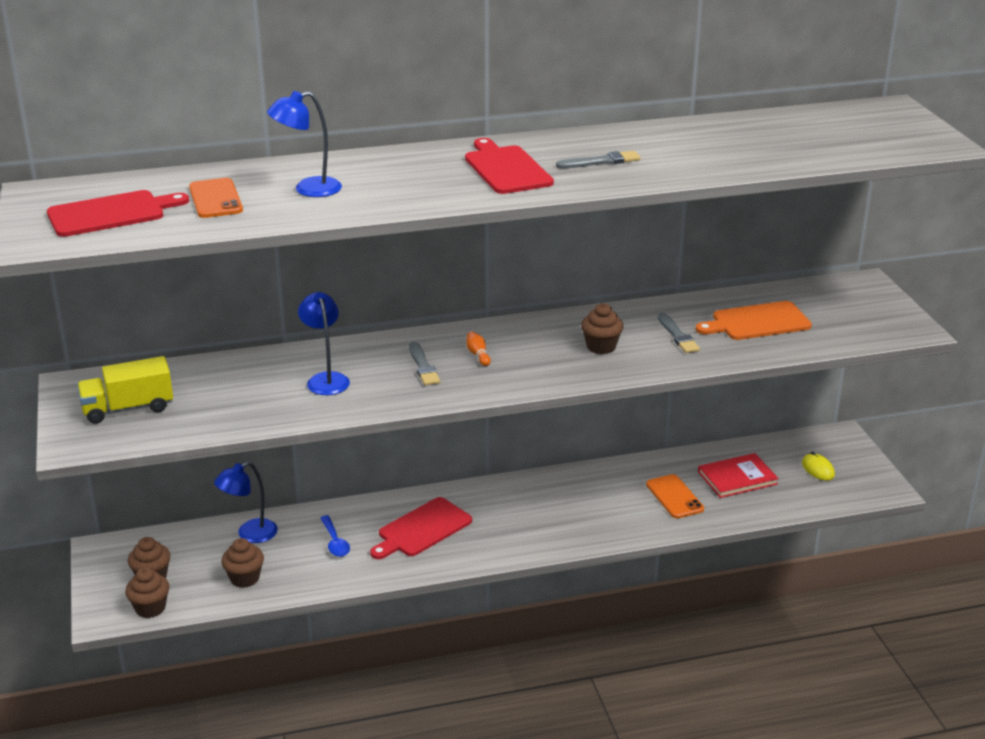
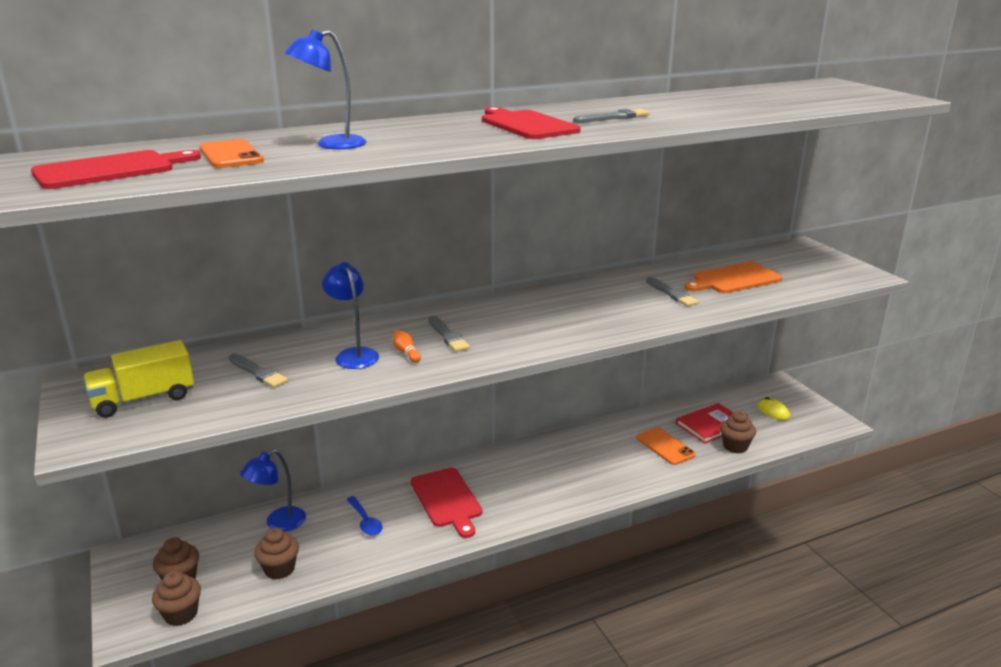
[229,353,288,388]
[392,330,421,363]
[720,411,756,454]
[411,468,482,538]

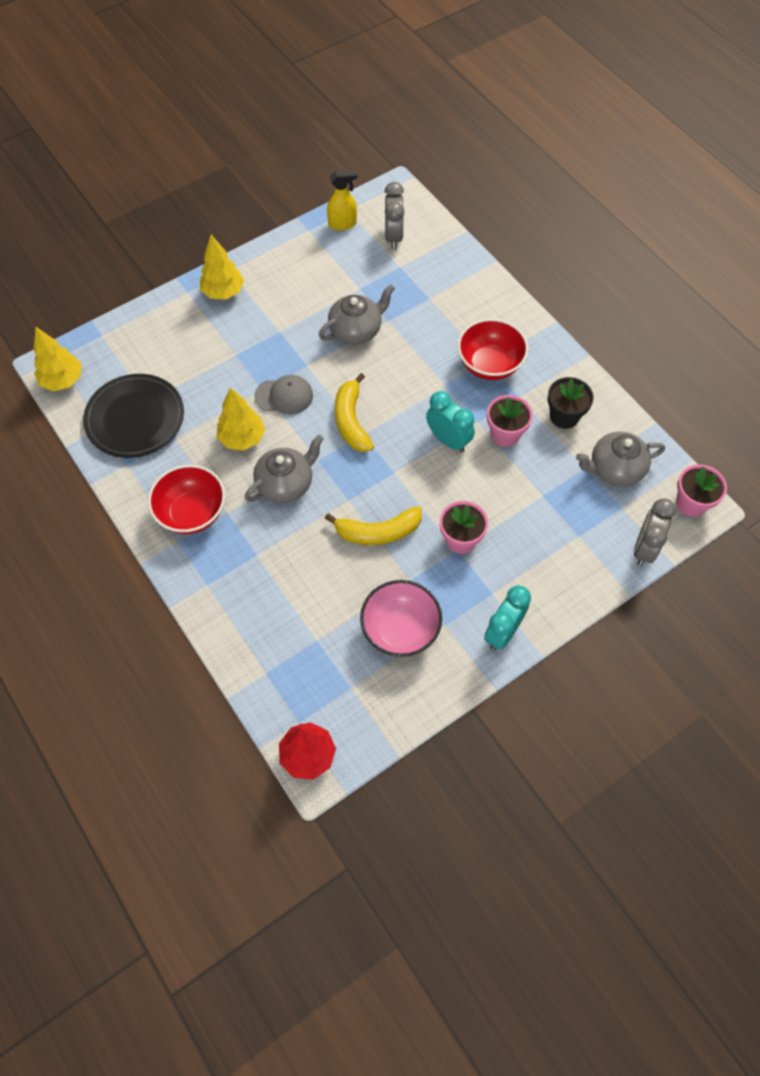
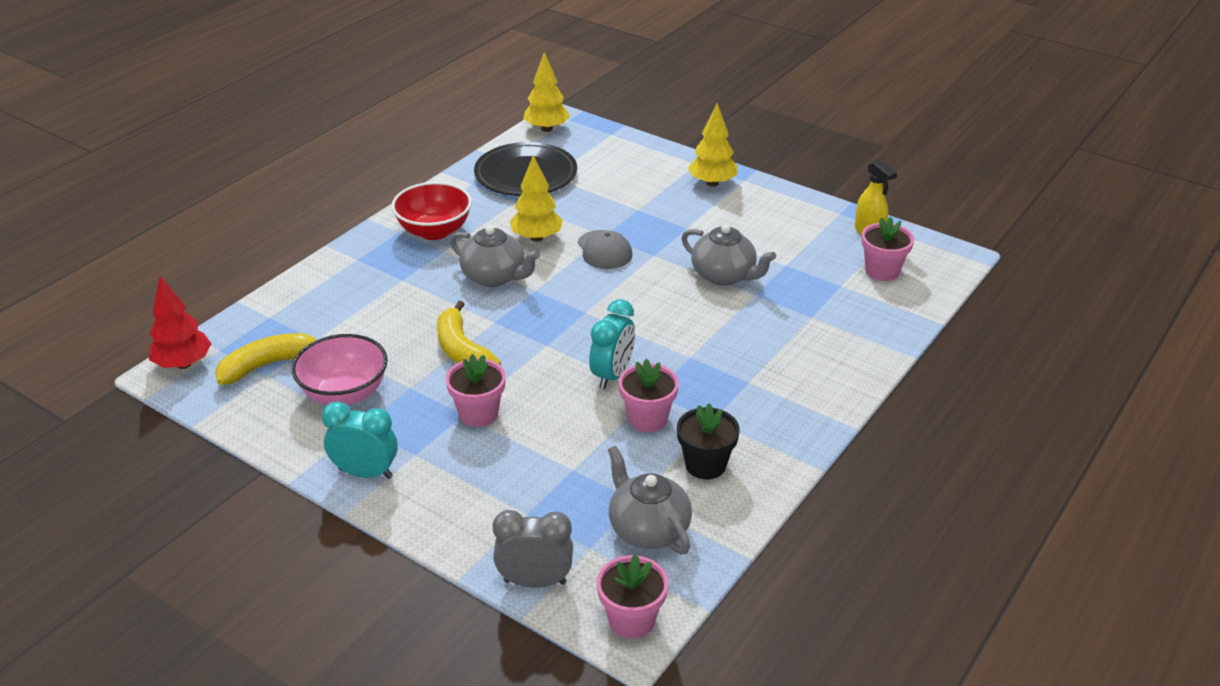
[458,319,528,380] (first image)
[215,333,316,385]
[862,217,914,281]

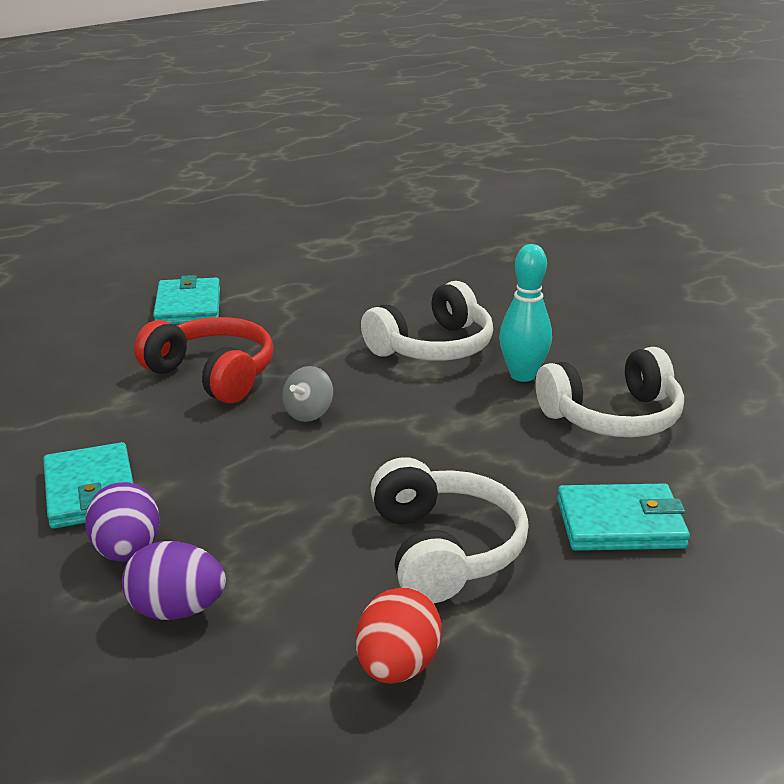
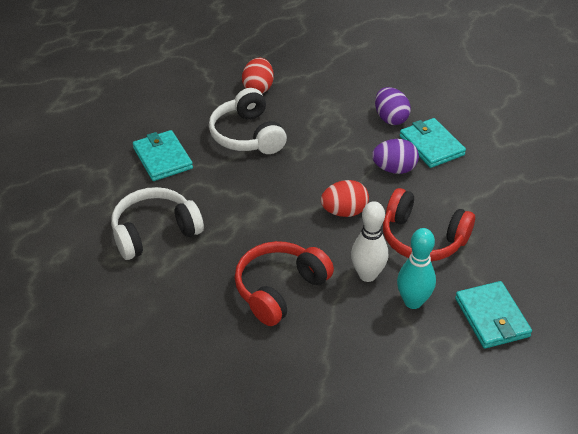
[351,201,388,282]
[372,139,419,174]
[397,228,436,309]
[321,180,369,217]
[235,241,334,326]
[133,130,193,181]

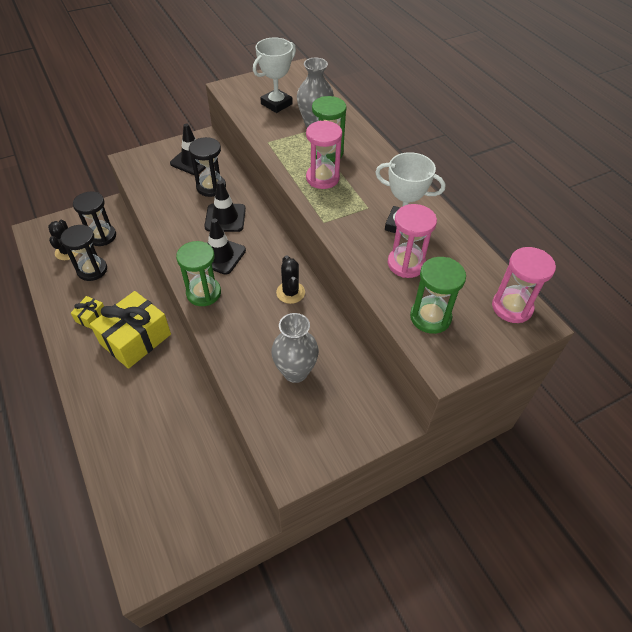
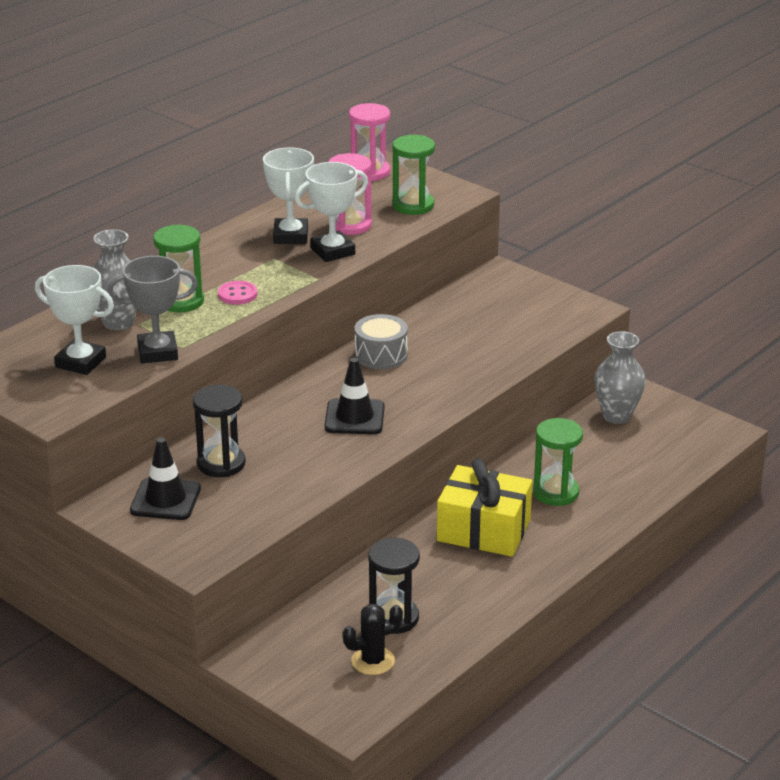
[71,296,104,329] (first image)
[73,191,116,246] (first image)
[204,181,246,232] (first image)
[107,256,198,364]
[295,162,368,262]
[533,418,583,506]
[594,331,646,424]
[354,314,408,369]
[218,281,258,305]

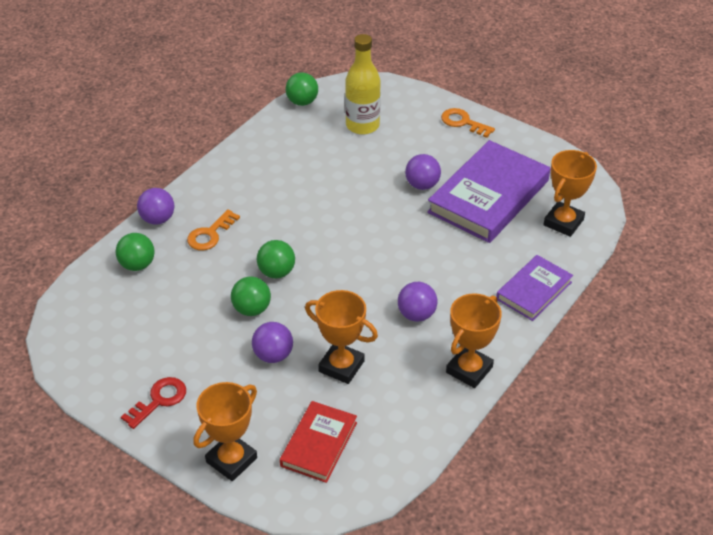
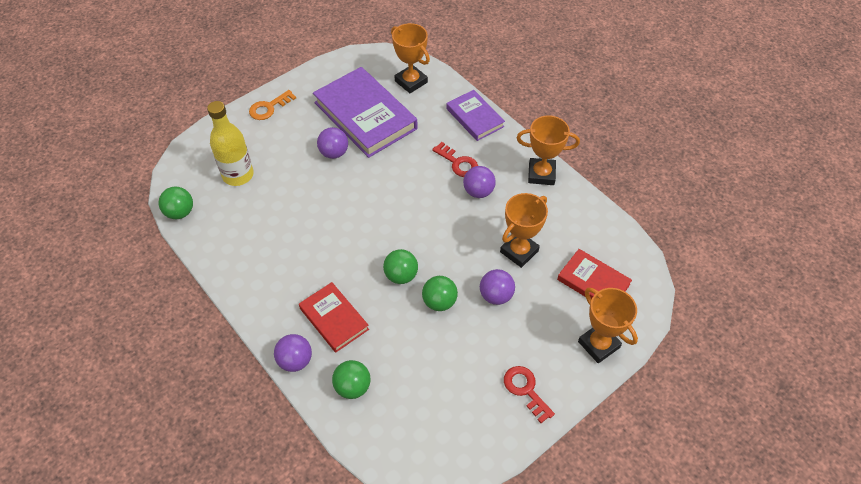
[432,142,478,177]
[299,282,369,352]
[516,116,580,185]

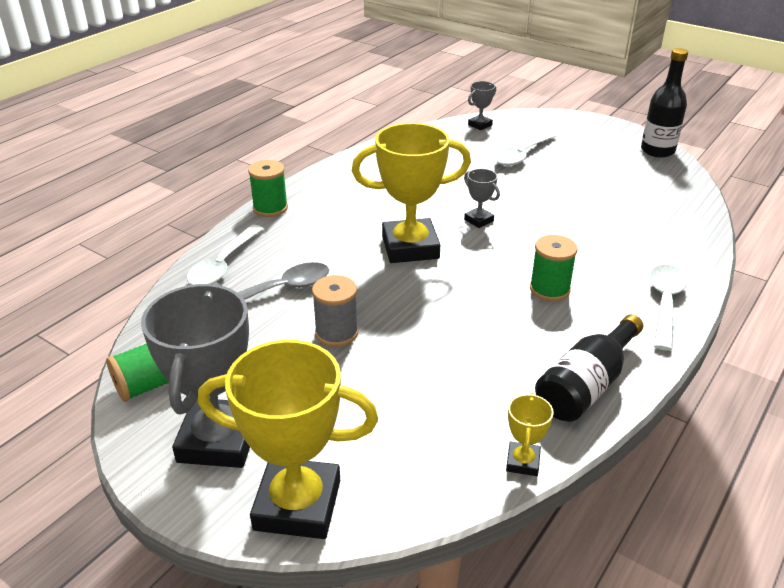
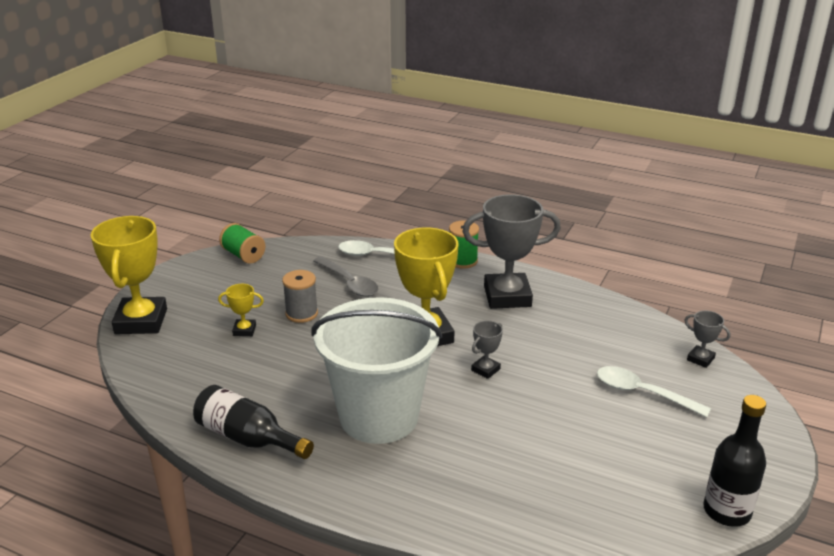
[650,265,687,351] (first image)
[462,194,561,309]
[218,284,264,336]
[312,297,442,444]

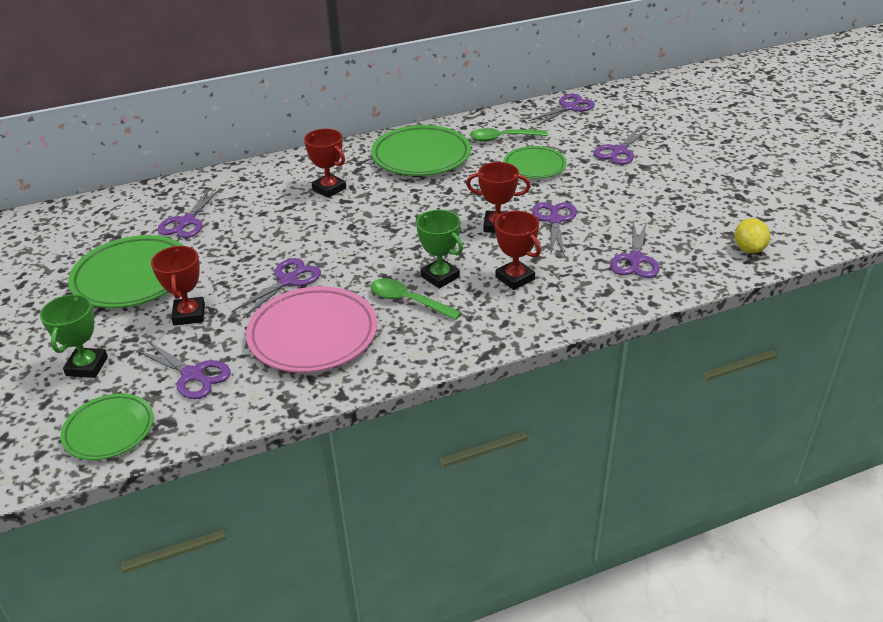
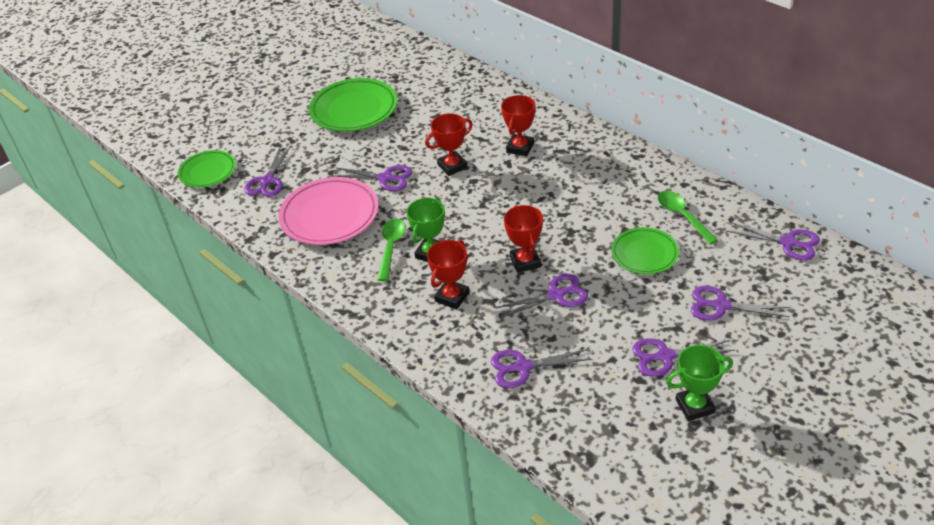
[371,125,471,176] (first image)
[735,218,770,253] (first image)
[666,345,733,421]
[425,113,473,176]
[632,338,735,377]

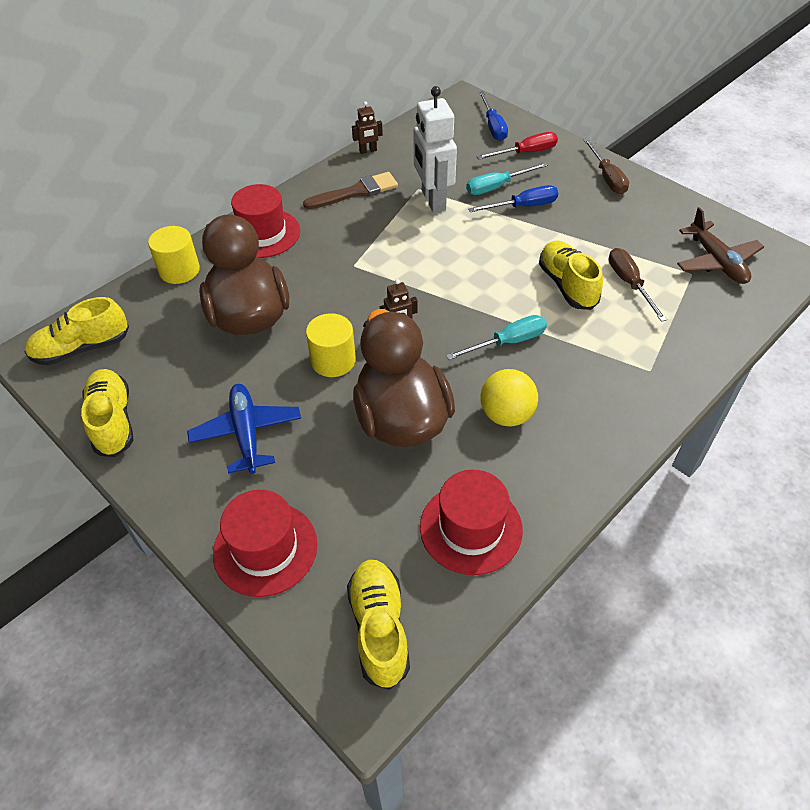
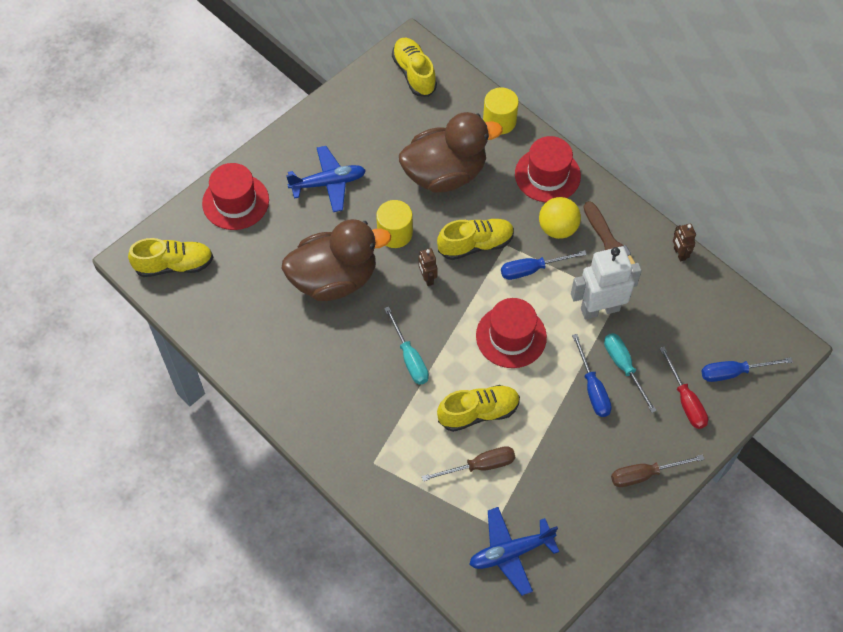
[501,250,587,280]
[437,219,514,260]
[476,298,547,368]
[539,197,581,239]
[469,507,559,596]

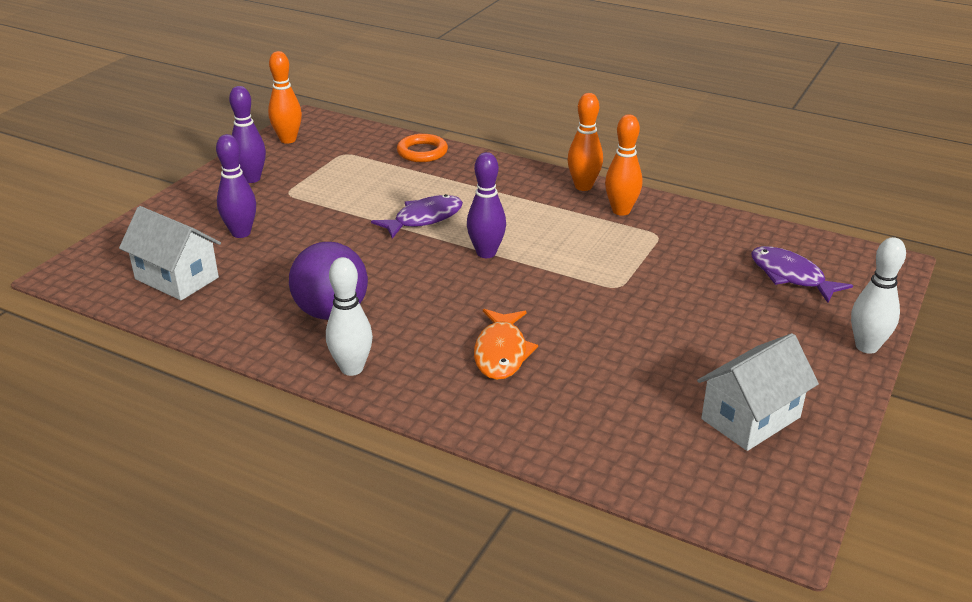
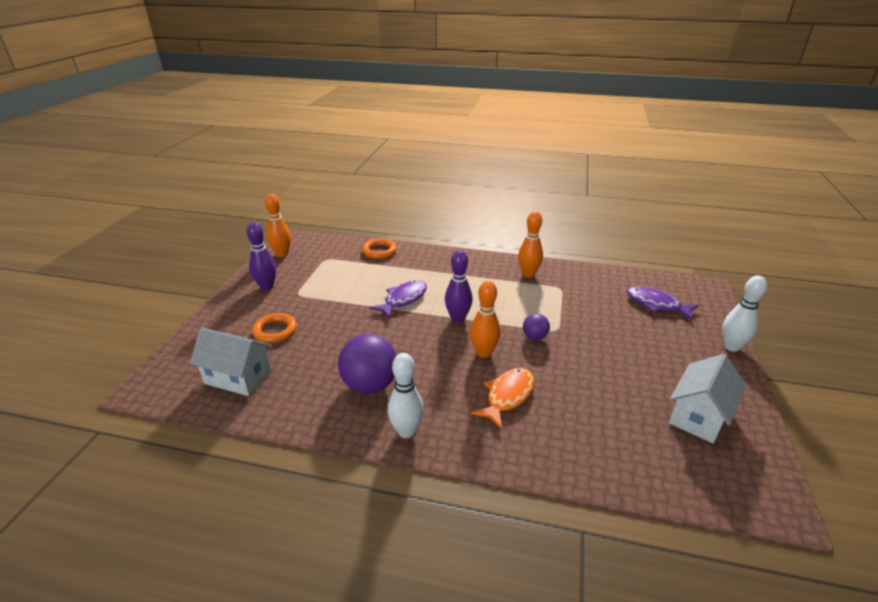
[523,313,550,340]
[470,281,501,358]
[252,313,297,343]
[471,368,535,429]

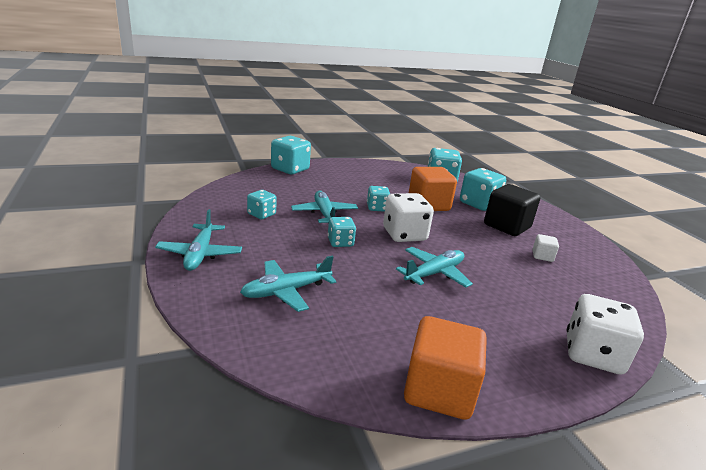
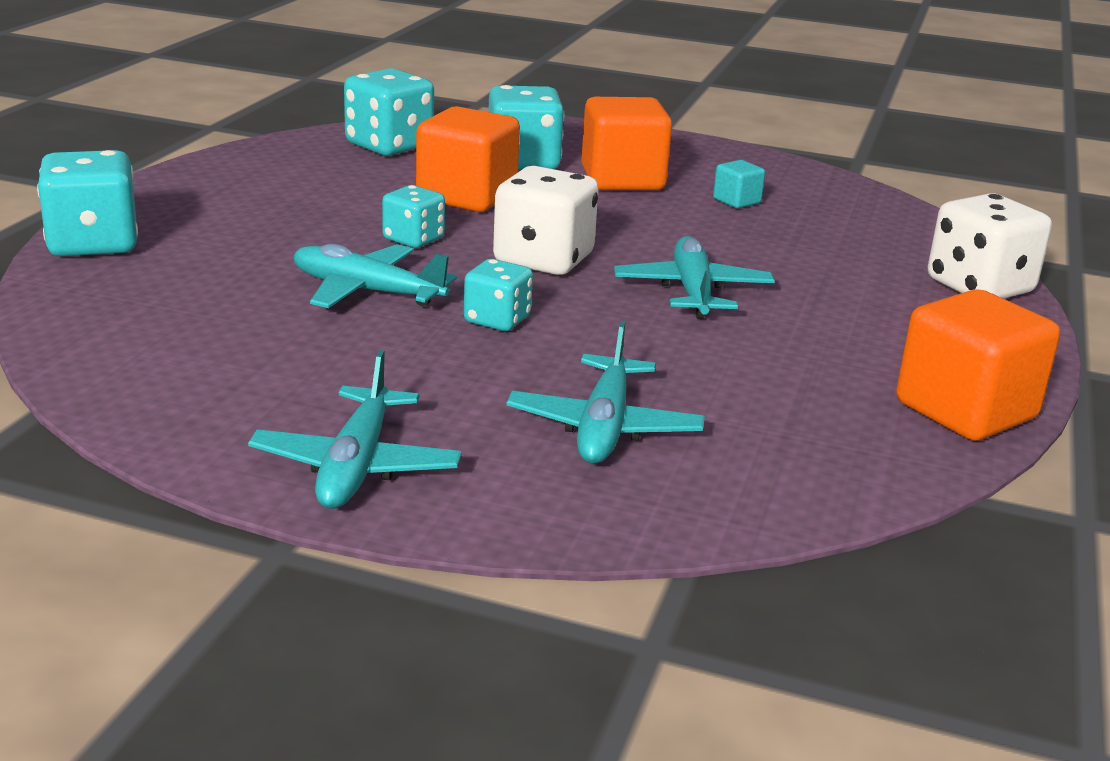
[247,190,277,219] (first image)
[581,97,672,190]
[713,160,765,208]
[248,350,462,509]

